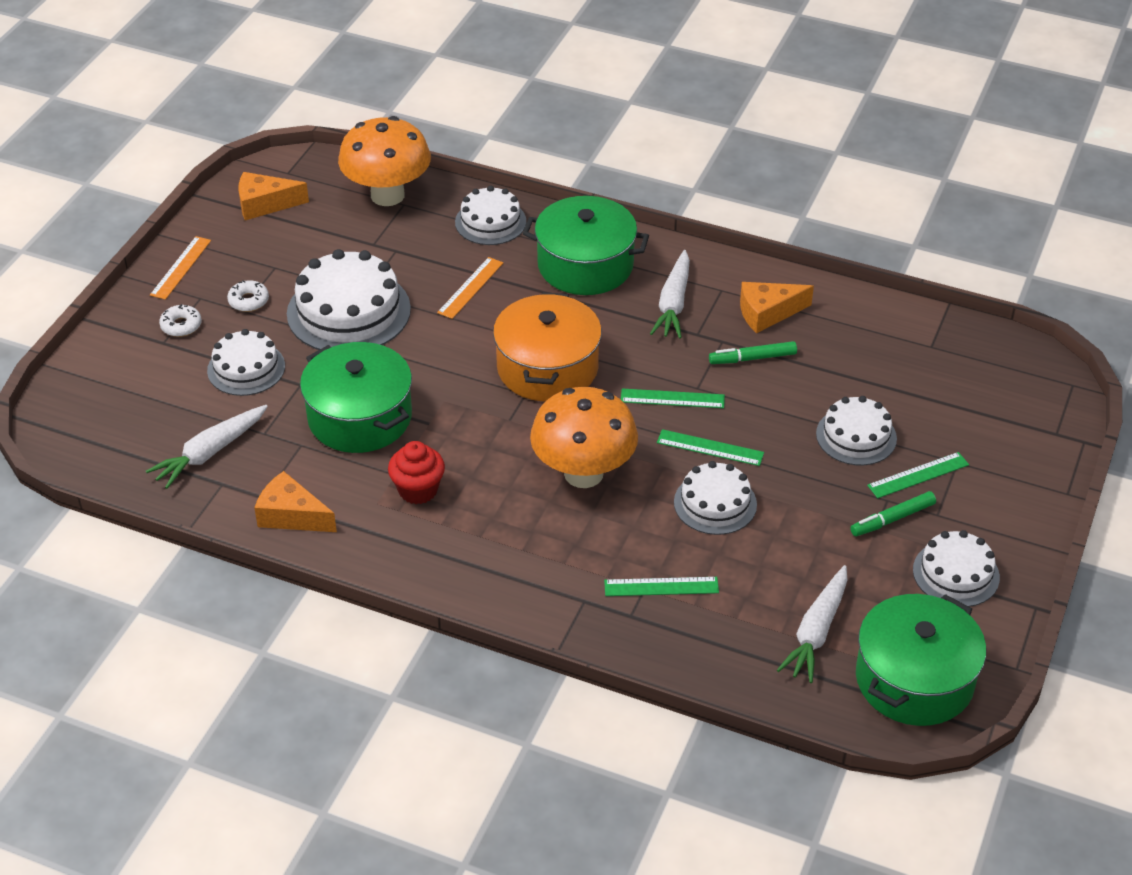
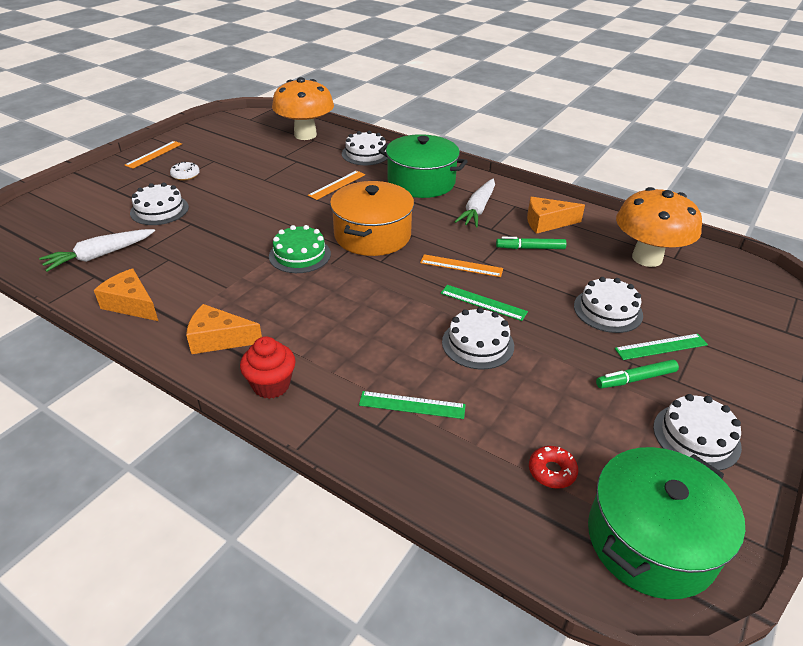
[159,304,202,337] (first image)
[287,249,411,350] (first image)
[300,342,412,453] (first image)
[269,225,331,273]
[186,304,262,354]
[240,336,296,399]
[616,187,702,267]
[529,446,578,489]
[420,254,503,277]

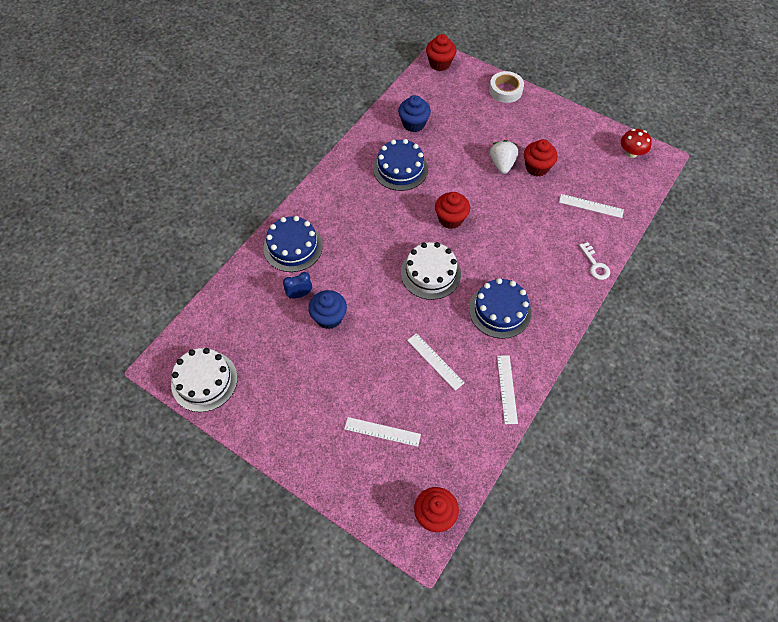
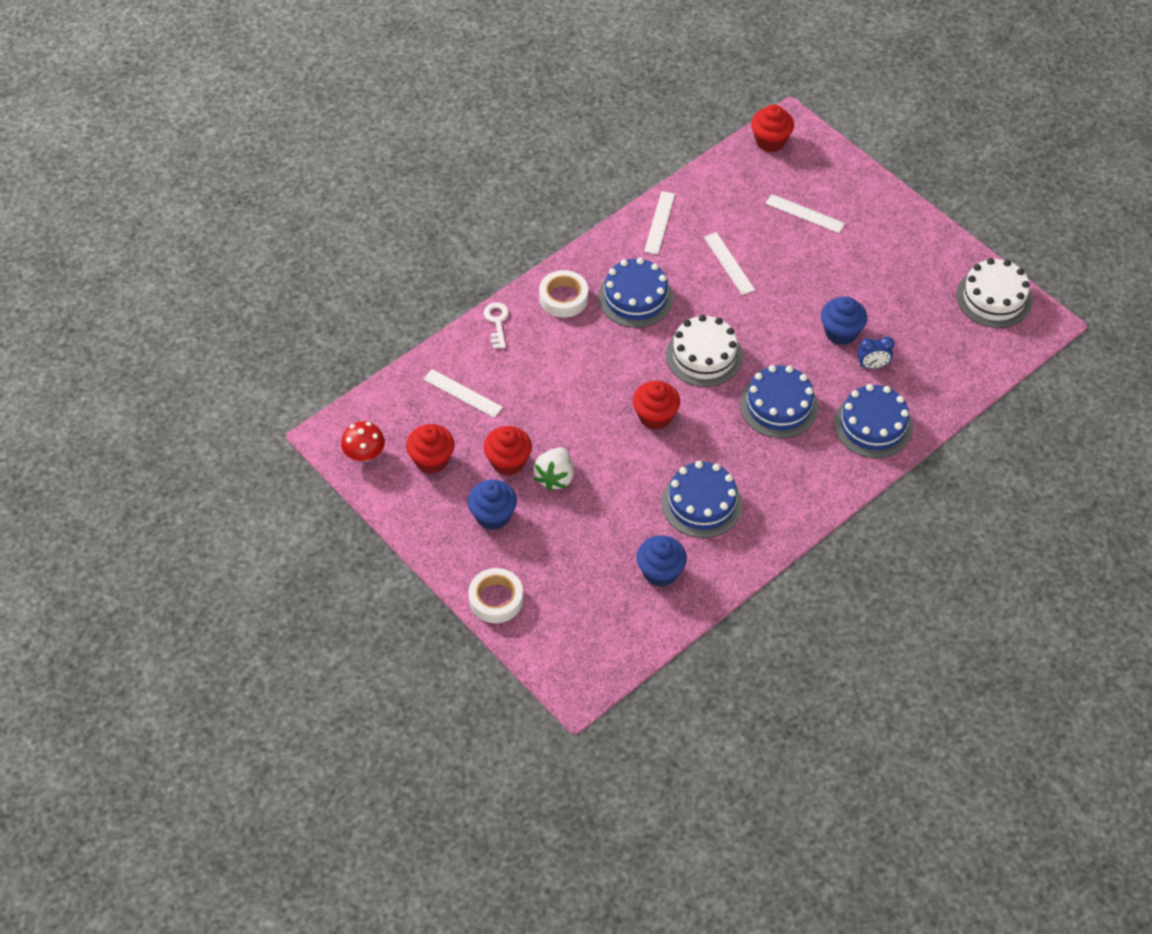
[468,480,517,530]
[539,270,588,318]
[740,365,818,438]
[406,424,454,474]

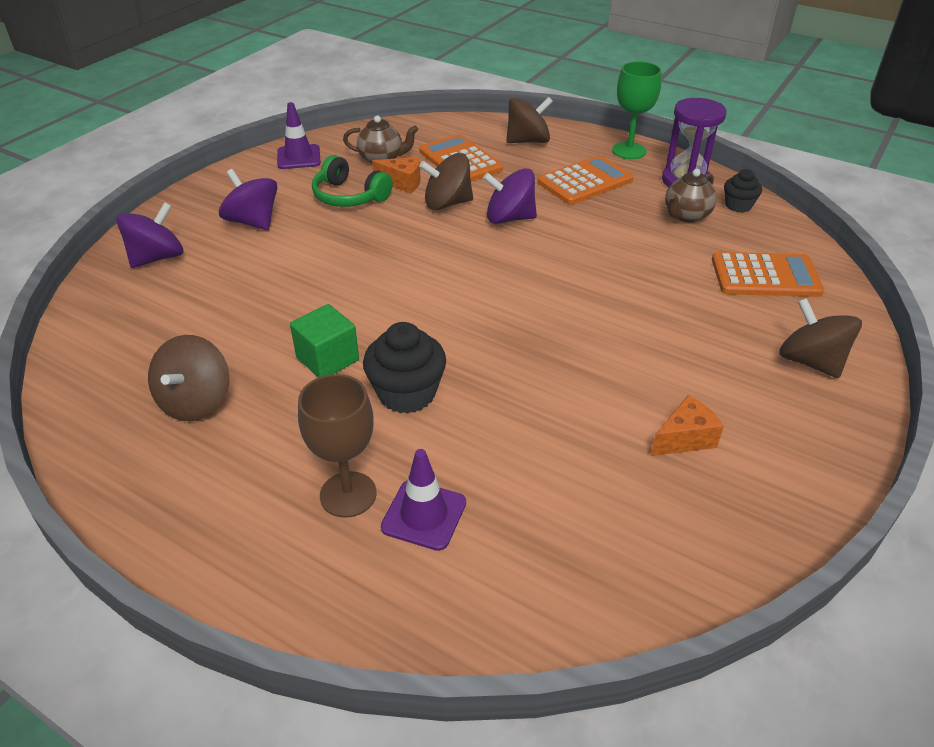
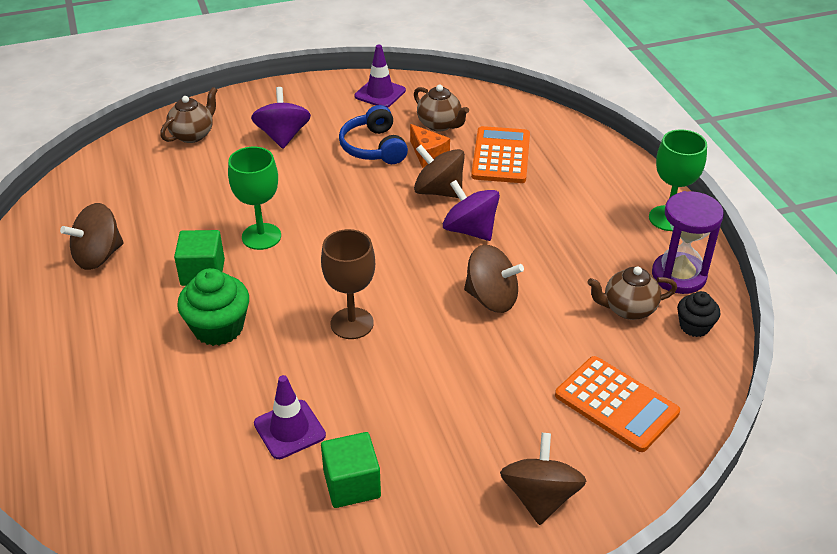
[538,155,633,205] (first image)
[228,147,281,250]
[321,229,375,339]
[254,375,326,459]
[464,244,524,313]
[160,87,217,143]
[321,432,381,508]
[339,105,408,164]
[177,268,249,346]

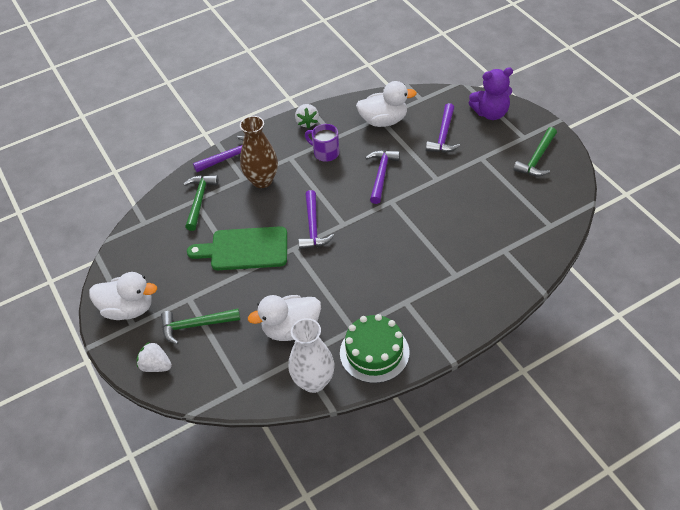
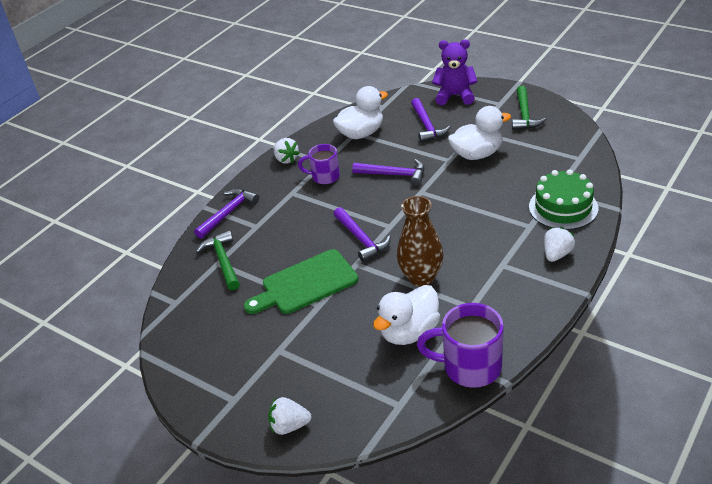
[161,309,240,344] (first image)
[544,227,575,262]
[448,106,511,160]
[397,196,443,287]
[529,169,598,230]
[417,303,504,388]
[352,159,424,186]
[432,40,478,105]

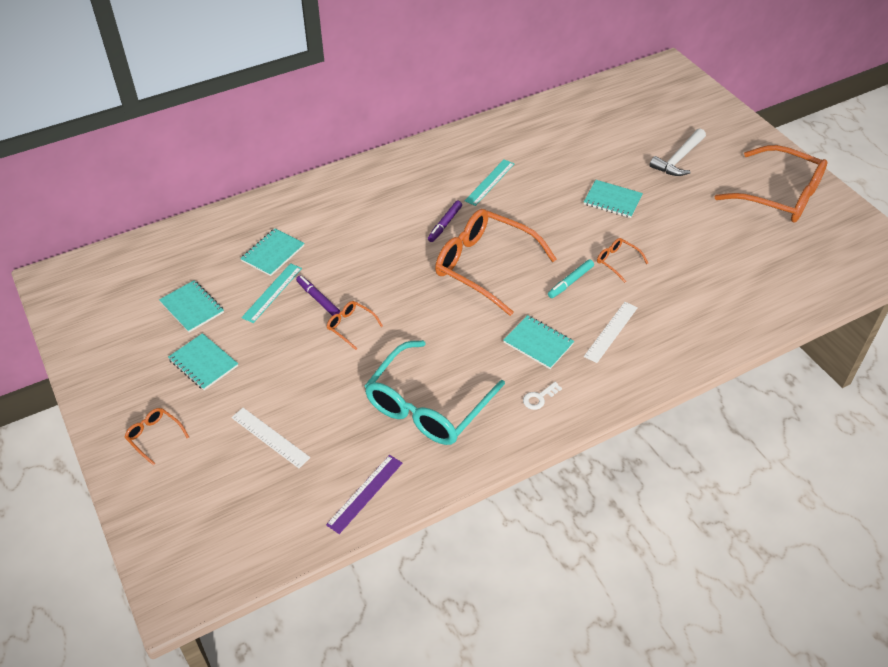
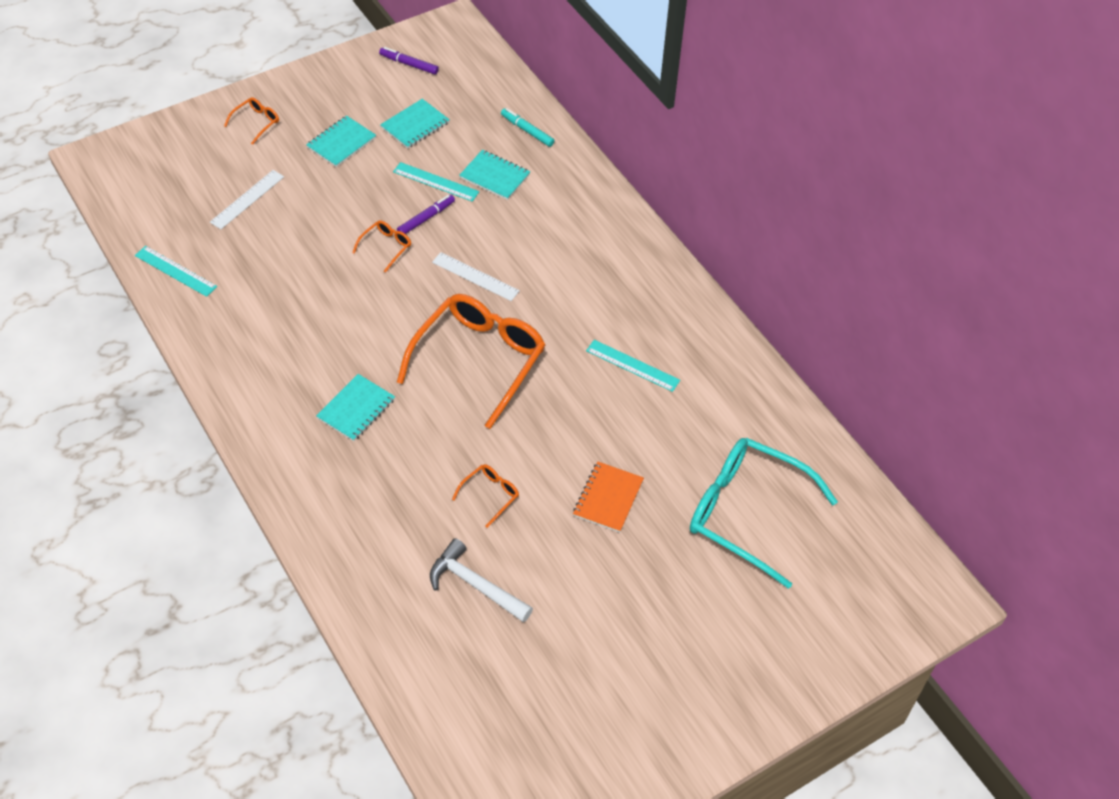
[523,382,562,410] (first image)
[715,145,828,223] (first image)
[690,438,838,589]
[379,47,439,75]
[501,108,554,147]
[432,252,520,301]
[430,538,533,623]
[135,246,217,297]
[573,462,644,533]

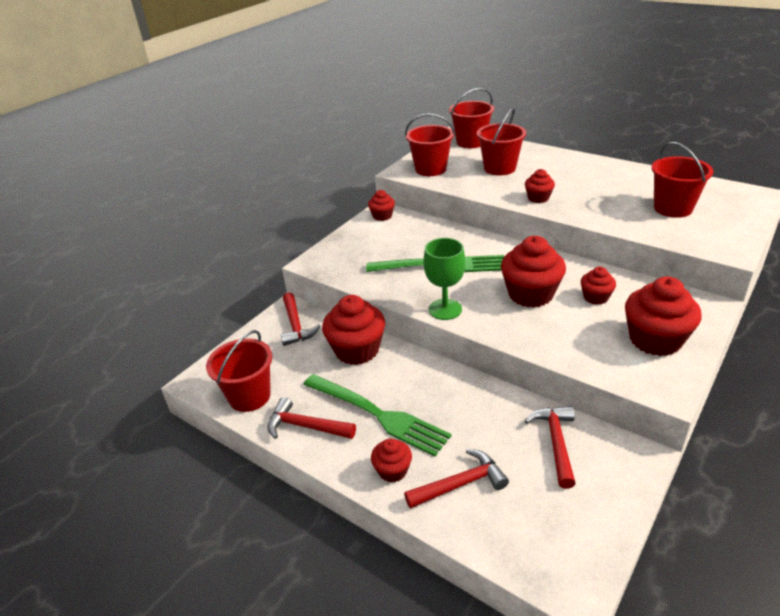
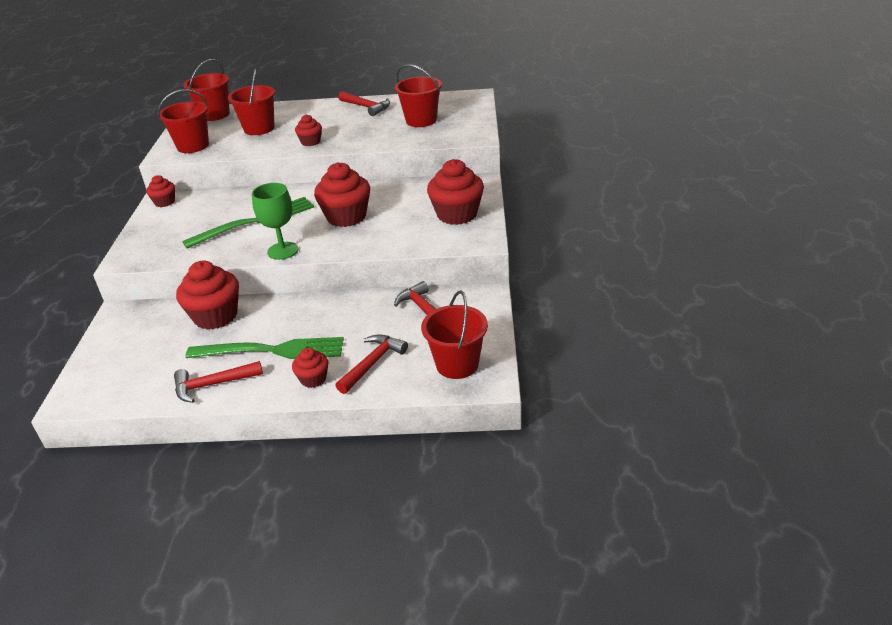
[581,267,616,305] (first image)
[421,290,488,379]
[339,91,390,116]

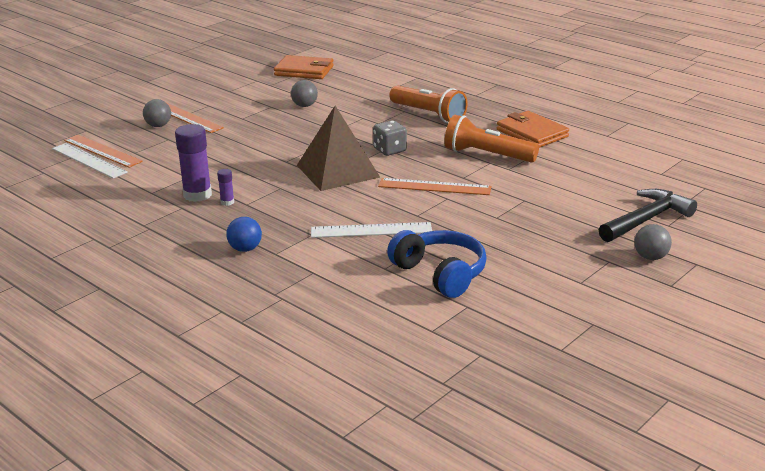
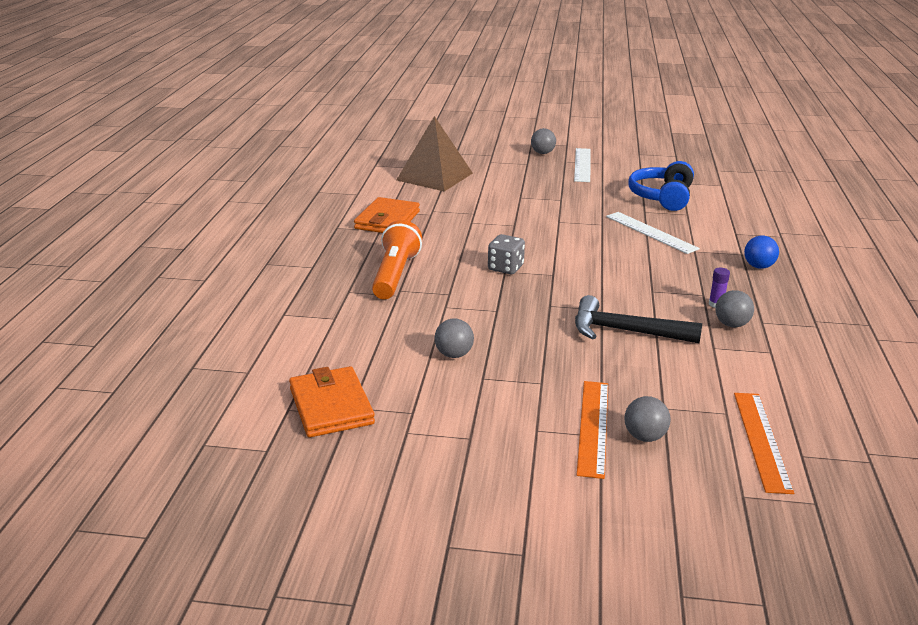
[378,178,491,195] (first image)
[444,115,539,163] (first image)
[574,148,591,182]
[396,116,473,192]
[575,295,702,343]
[715,290,754,327]

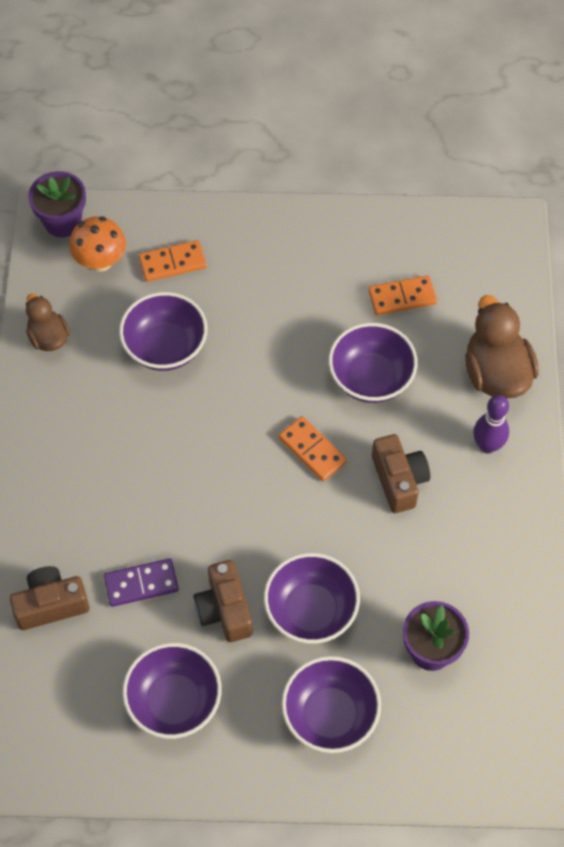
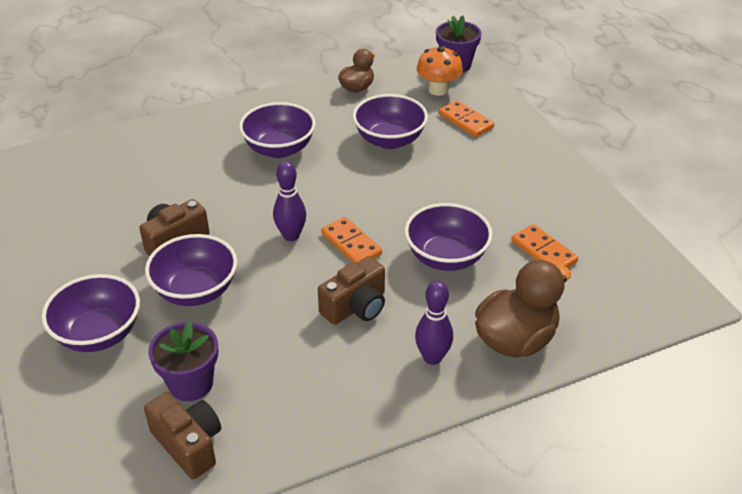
[104,558,179,607] (first image)
[273,161,306,241]
[144,392,221,479]
[239,102,316,158]
[321,217,382,263]

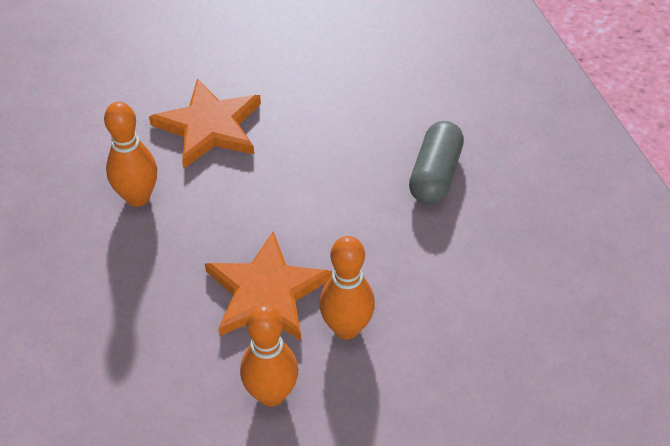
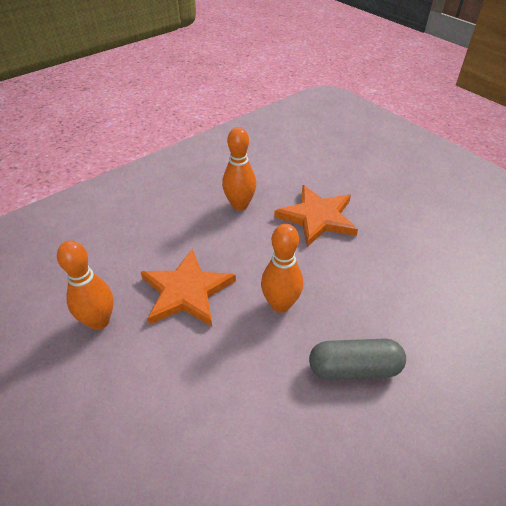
[261,224,303,313]

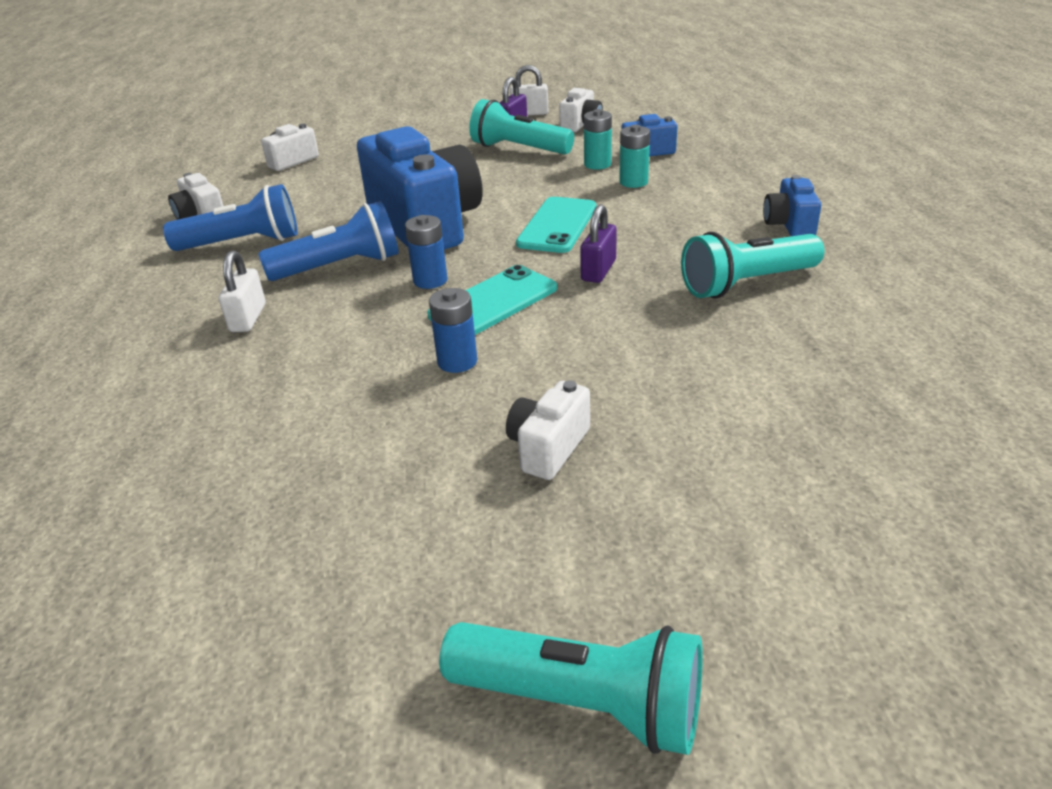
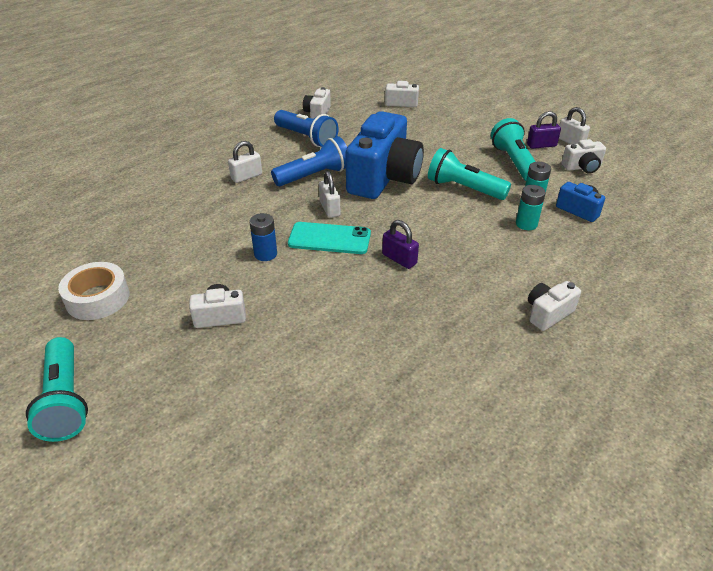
[516,197,596,253] (first image)
[58,262,129,320]
[428,148,511,200]
[319,171,340,218]
[528,281,581,331]
[271,136,347,186]
[382,220,419,269]

